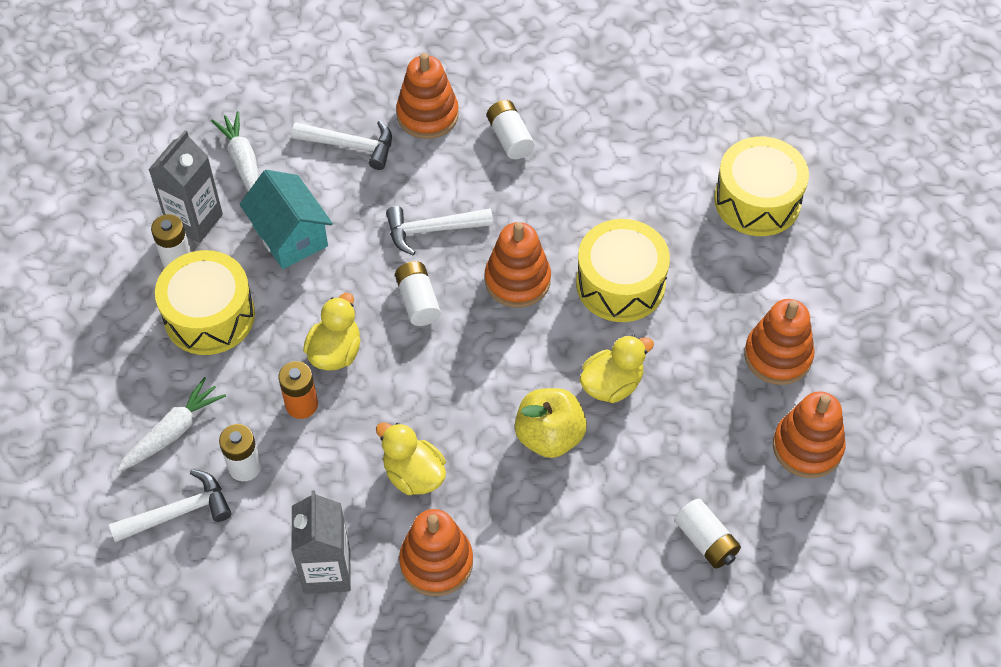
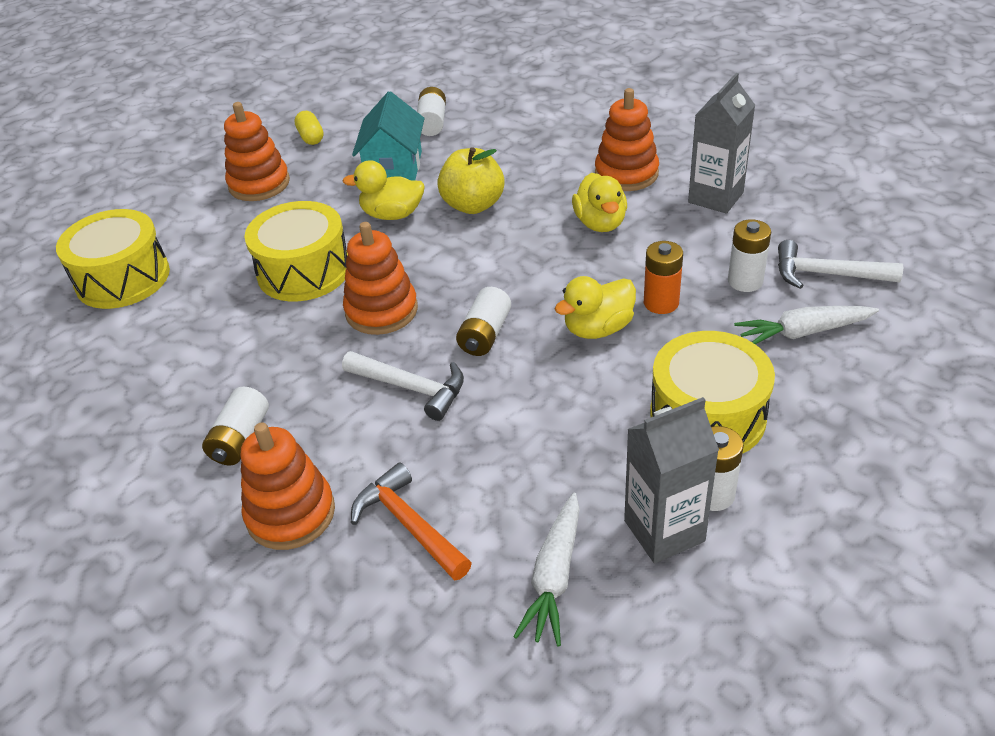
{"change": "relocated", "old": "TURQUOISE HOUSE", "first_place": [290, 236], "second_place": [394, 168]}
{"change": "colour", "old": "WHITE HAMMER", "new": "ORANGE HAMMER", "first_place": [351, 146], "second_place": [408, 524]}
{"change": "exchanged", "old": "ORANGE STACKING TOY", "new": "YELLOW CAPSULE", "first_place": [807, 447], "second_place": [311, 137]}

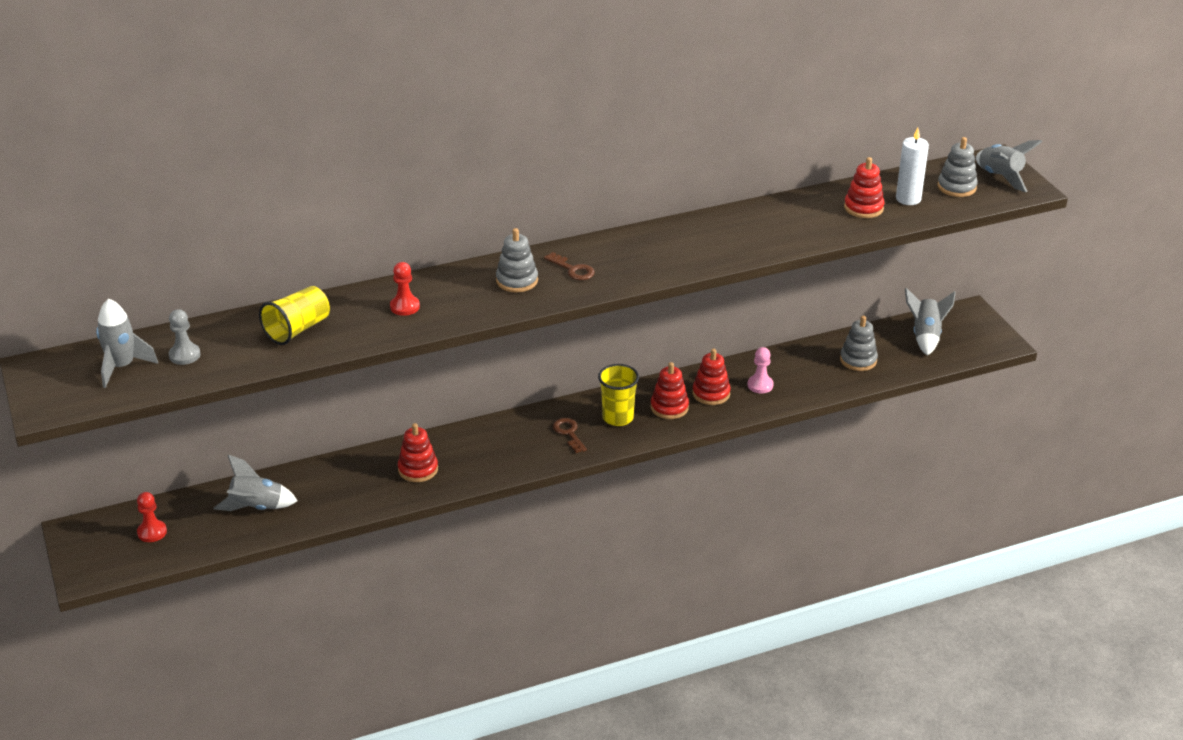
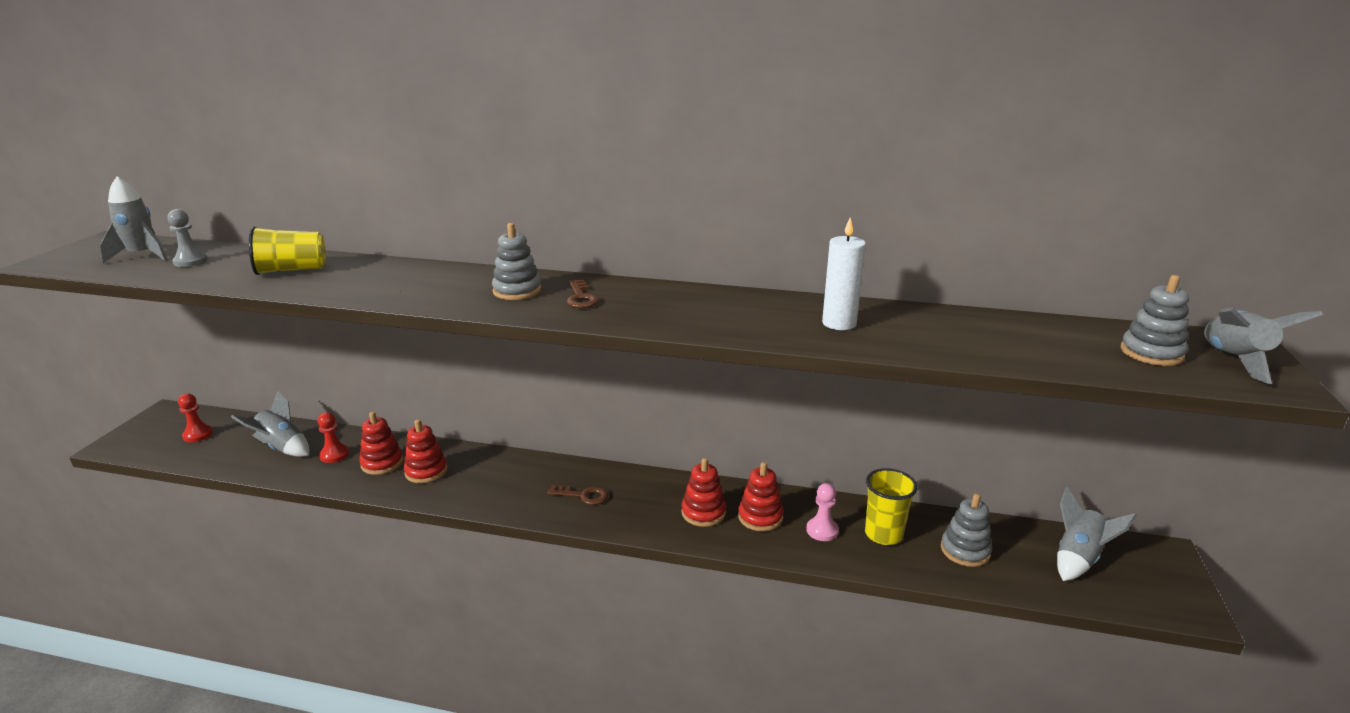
{"change": "relocated", "old": "RED PAWN", "first_place": [405, 307], "second_place": [334, 455]}
{"change": "spun", "old": "BROWN KEY", "first_place": [569, 433], "second_place": [583, 496], "degrees": 90}
{"change": "relocated", "old": "YELLOW CUP", "first_place": [618, 418], "second_place": [883, 534]}
{"change": "relocated", "old": "RED STACKING TOY", "first_place": [863, 208], "second_place": [382, 463]}
{"change": "relocated", "old": "WHITE CANDLE", "first_place": [908, 199], "second_place": [839, 323]}

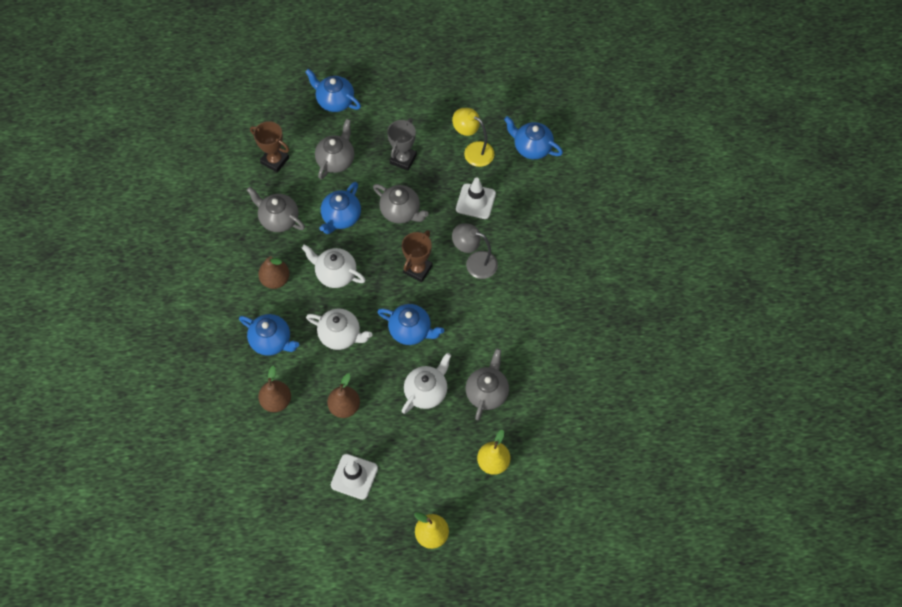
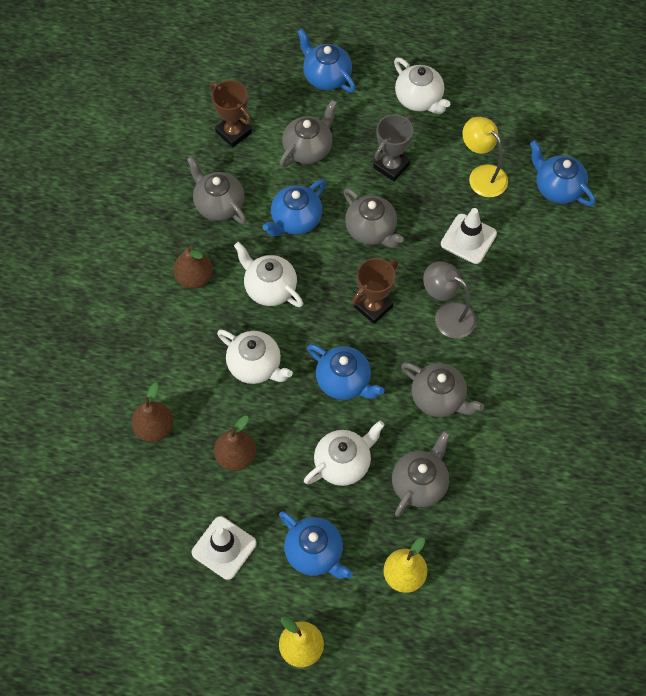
{"change": "relocated", "old": "BLUE TEAPOT", "first_place": [272, 341], "second_place": [315, 553]}
{"change": "appeared", "new": "WHITE TEAPOT", "second_place": [419, 99]}
{"change": "appeared", "new": "GREY TEAPOT", "second_place": [439, 398]}

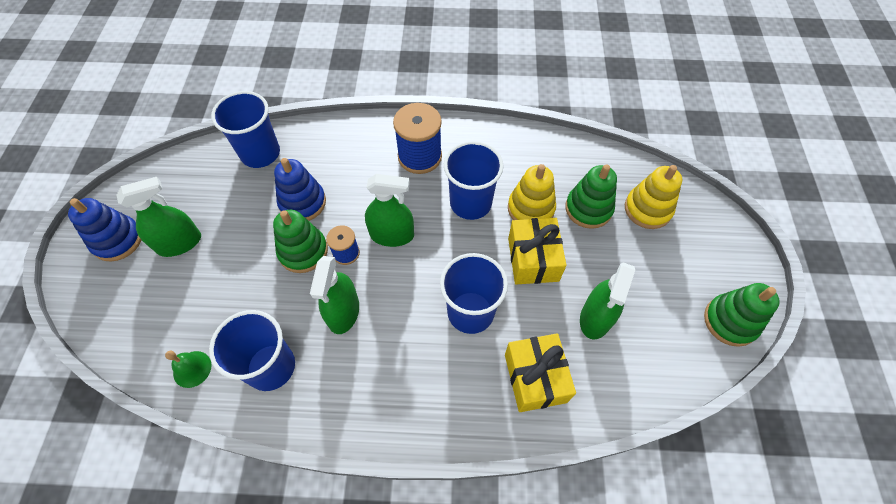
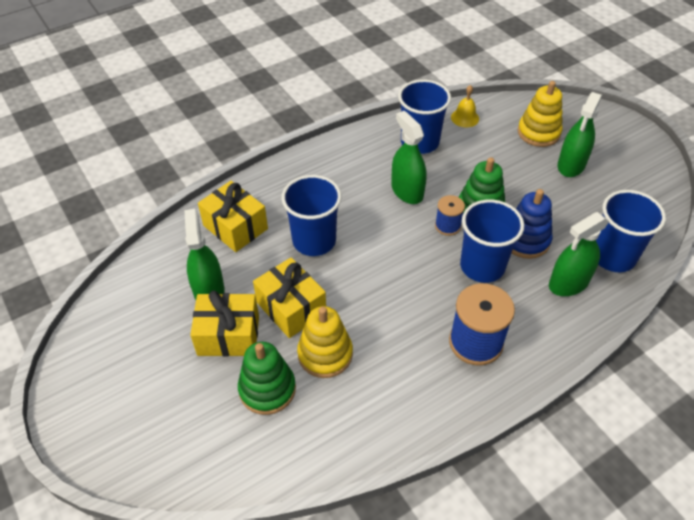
{"change": "missing", "old": "BLUE STACKING TOY", "first_place": [117, 240]}
{"change": "colour", "old": "GREEN BELL", "new": "YELLOW BELL", "first_place": [192, 369], "second_place": [465, 118]}
{"change": "relocated", "old": "GREEN SPRAY BOTTLE", "first_place": [392, 235], "second_place": [568, 283]}
{"change": "relocated", "old": "BLUE CUP", "first_place": [470, 203], "second_place": [482, 266]}
{"change": "relocated", "old": "YELLOW STACKING TOY", "first_place": [647, 209], "second_place": [538, 132]}
{"change": "missing", "old": "GREEN STACKING TOY", "first_place": [730, 321]}
{"change": "appeared", "new": "YELLOW GIFT", "second_place": [228, 335]}

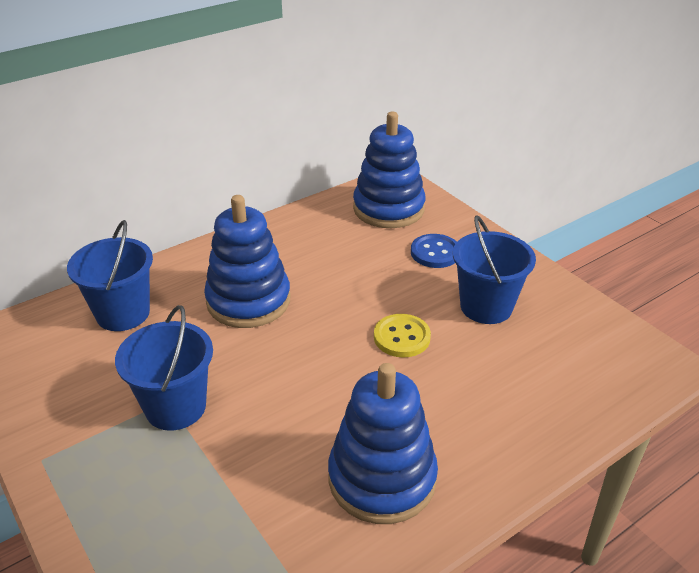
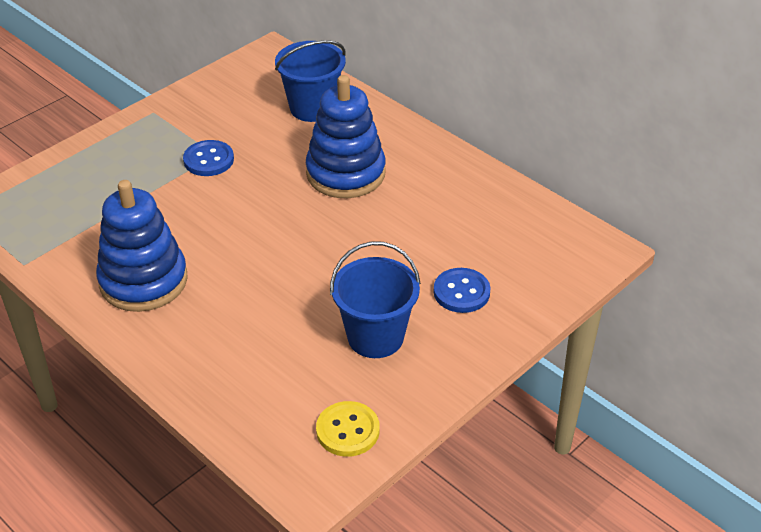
{"change": "exchanged", "old": "BLUE BUCKET", "new": "BLUE BUTTON", "first_place": [175, 407], "second_place": [208, 160]}
{"change": "missing", "old": "BLUE STACKING TOY", "first_place": [388, 209]}
{"change": "relocated", "old": "YELLOW BUTTON", "first_place": [402, 337], "second_place": [347, 430]}

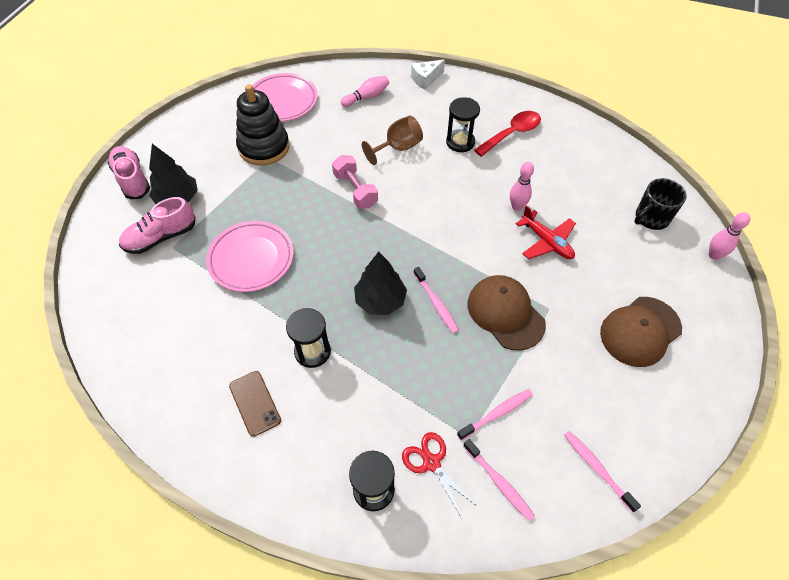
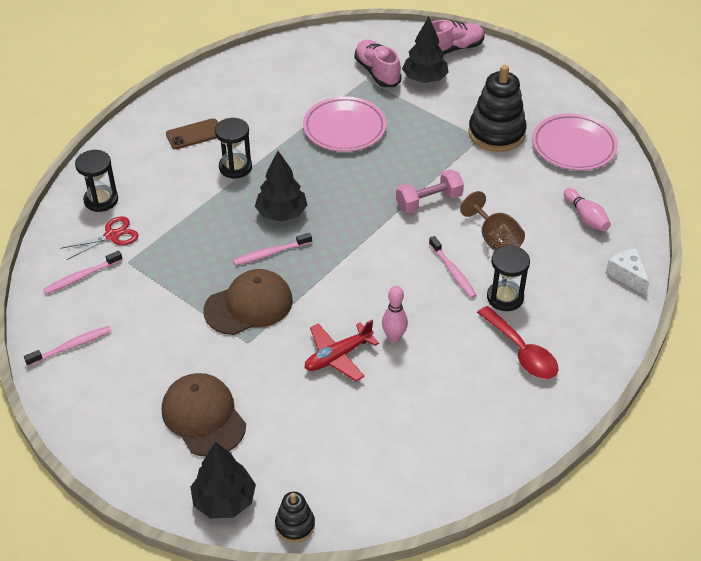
{"change": "relocated", "old": "PINK TOOTHBRUSH", "first_place": [497, 413], "second_place": [453, 272]}
{"change": "missing", "old": "BLACK MUG", "first_place": [651, 218]}
{"change": "exchanged", "old": "PINK BOWLING PIN", "new": "BLACK STACKING TOY", "first_place": [713, 255], "second_place": [295, 525]}
{"change": "appeared", "new": "BLACK TREE", "second_place": [224, 500]}

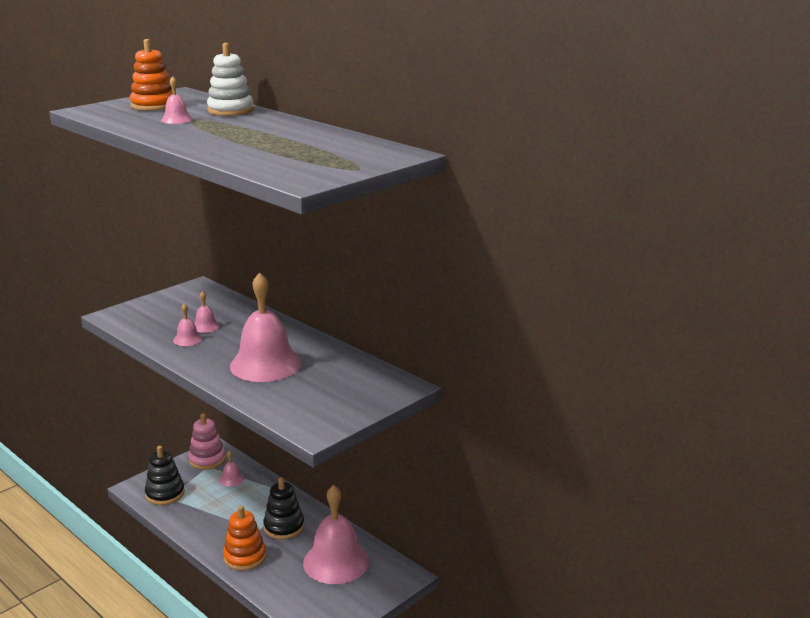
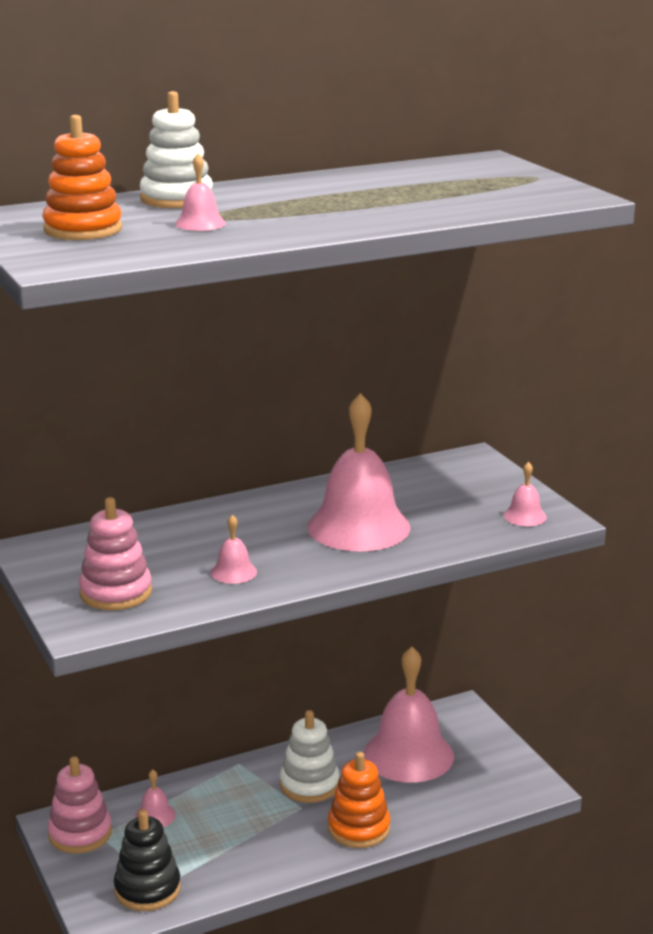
{"change": "relocated", "old": "PINK BELL", "first_place": [205, 326], "second_place": [525, 516]}
{"change": "colour", "old": "BLACK STACKING TOY", "new": "WHITE STACKING TOY", "first_place": [284, 527], "second_place": [309, 784]}
{"change": "appeared", "new": "PINK STACKING TOY", "second_place": [116, 592]}

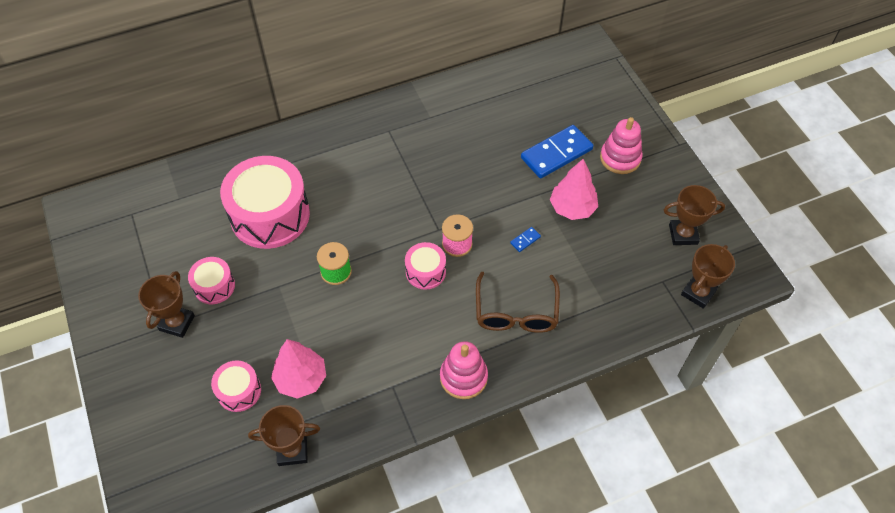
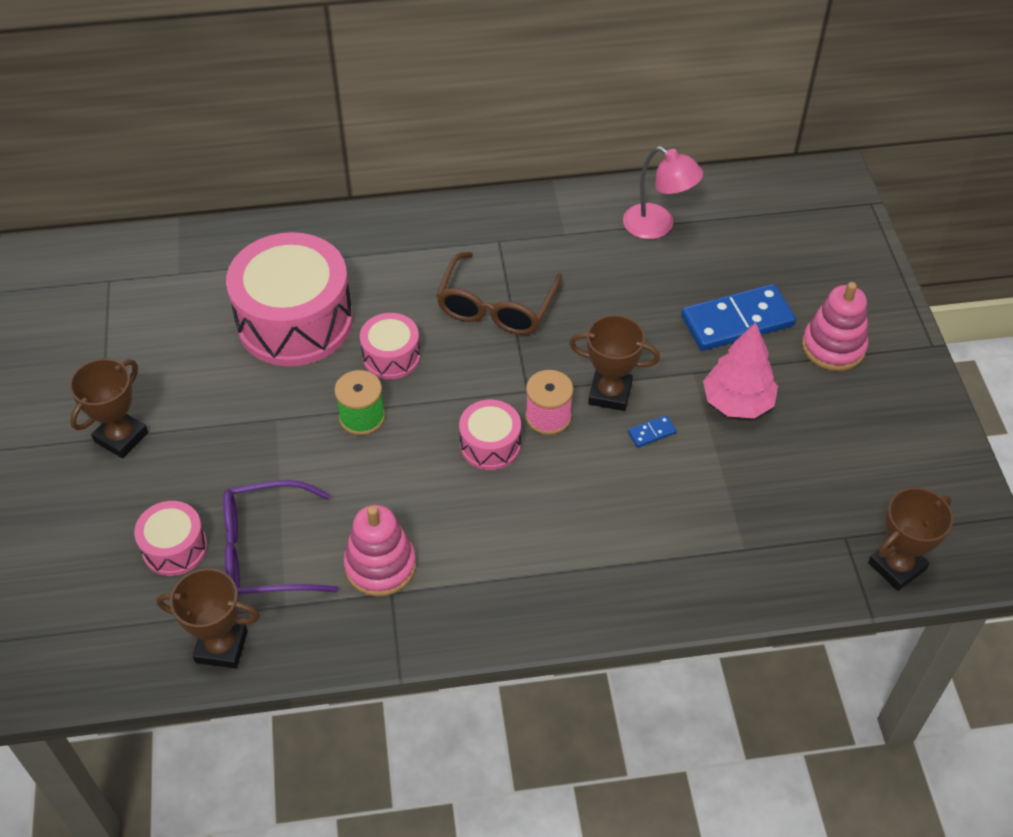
{"change": "relocated", "old": "PINK DRUM", "first_place": [214, 286], "second_place": [391, 356]}
{"change": "exchanged", "old": "PINK TREE", "new": "PURPLE GLASSES", "first_place": [301, 379], "second_place": [265, 552]}
{"change": "relocated", "old": "PINK STACKING TOY", "first_place": [463, 377], "second_place": [380, 566]}
{"change": "relocated", "old": "BROWN GLASSES", "first_place": [516, 313], "second_place": [496, 307]}
{"change": "relocated", "old": "BROWN TROPHY", "first_place": [683, 234], "second_place": [610, 393]}
{"change": "appeared", "new": "PINK LAMP", "second_place": [657, 226]}

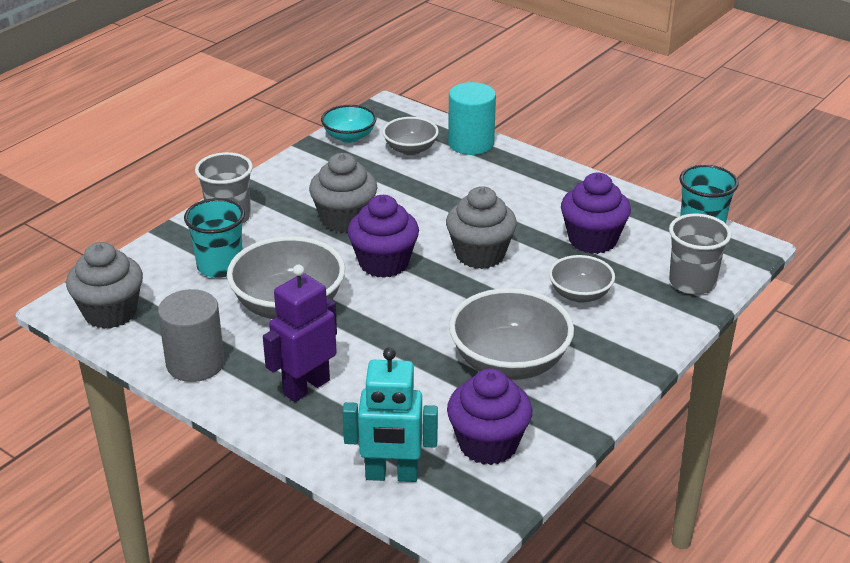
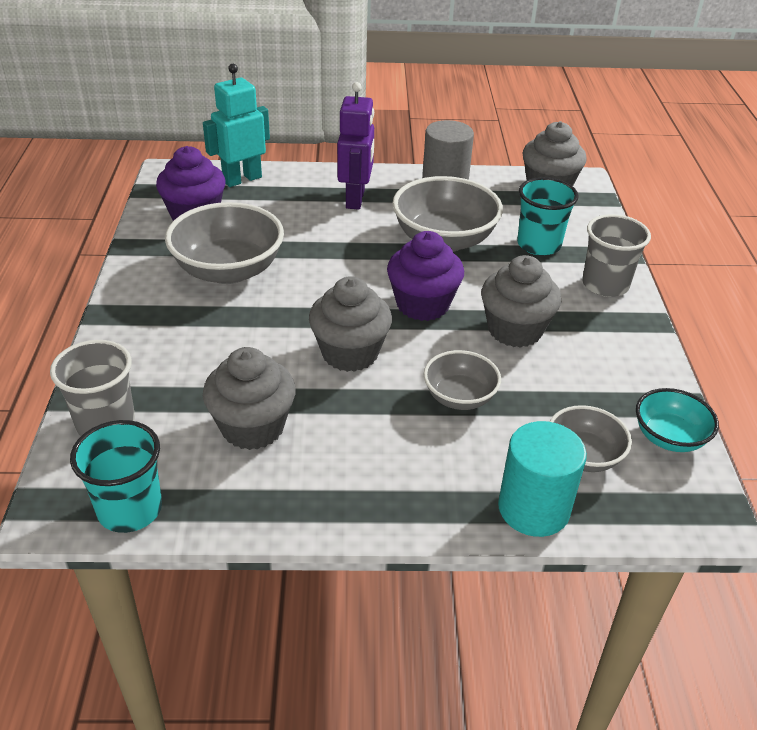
{"change": "relocated", "old": "GREY BOWL", "first_place": [580, 294], "second_place": [459, 397]}
{"change": "colour", "old": "PURPLE CUPCAKE", "new": "GREY CUPCAKE", "first_place": [592, 240], "second_place": [252, 427]}

